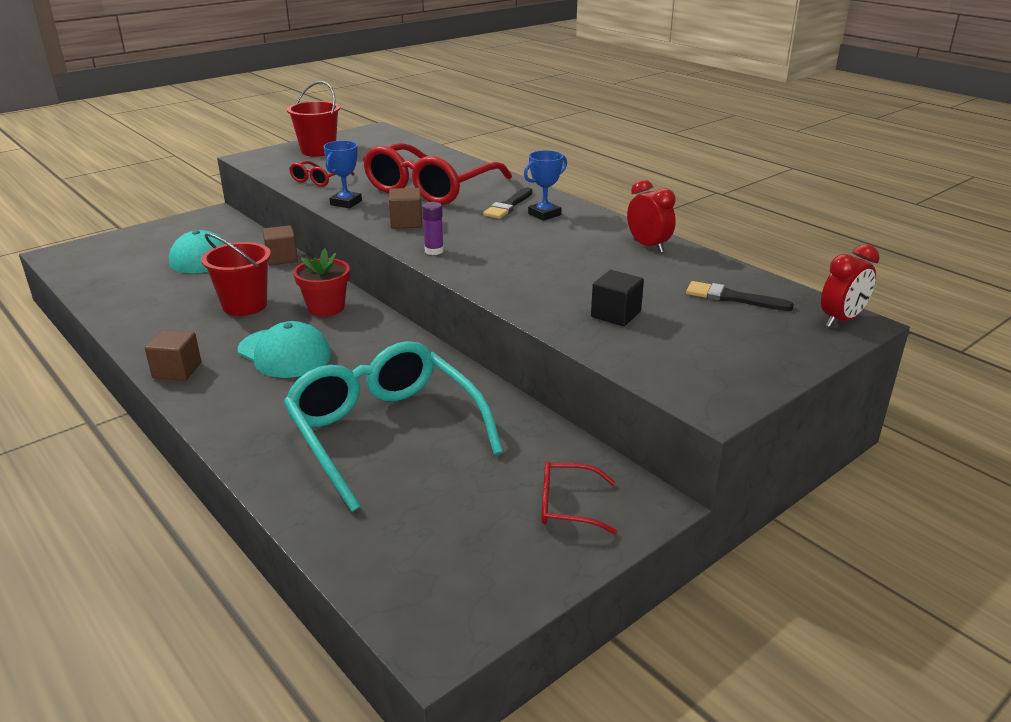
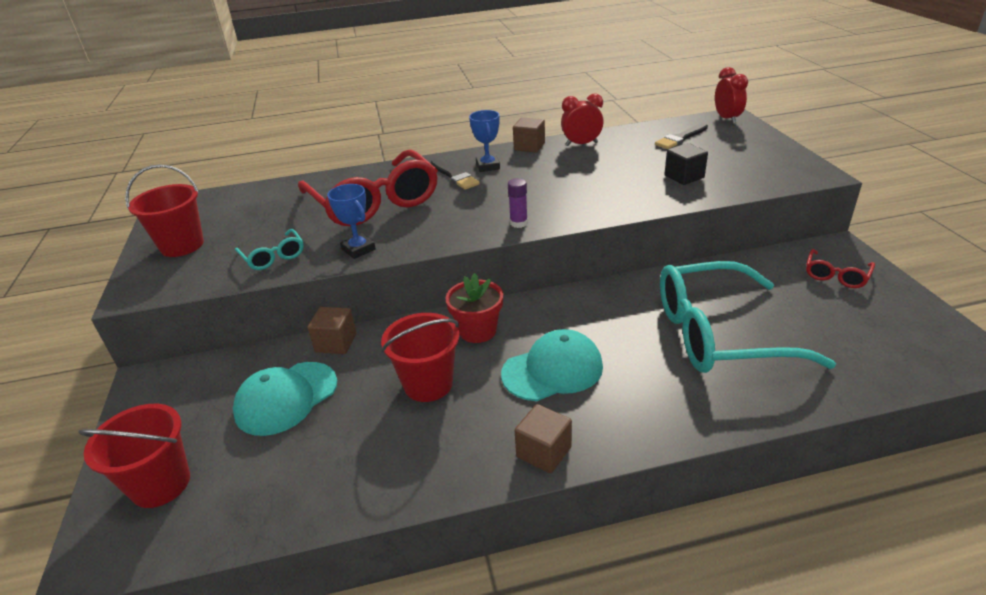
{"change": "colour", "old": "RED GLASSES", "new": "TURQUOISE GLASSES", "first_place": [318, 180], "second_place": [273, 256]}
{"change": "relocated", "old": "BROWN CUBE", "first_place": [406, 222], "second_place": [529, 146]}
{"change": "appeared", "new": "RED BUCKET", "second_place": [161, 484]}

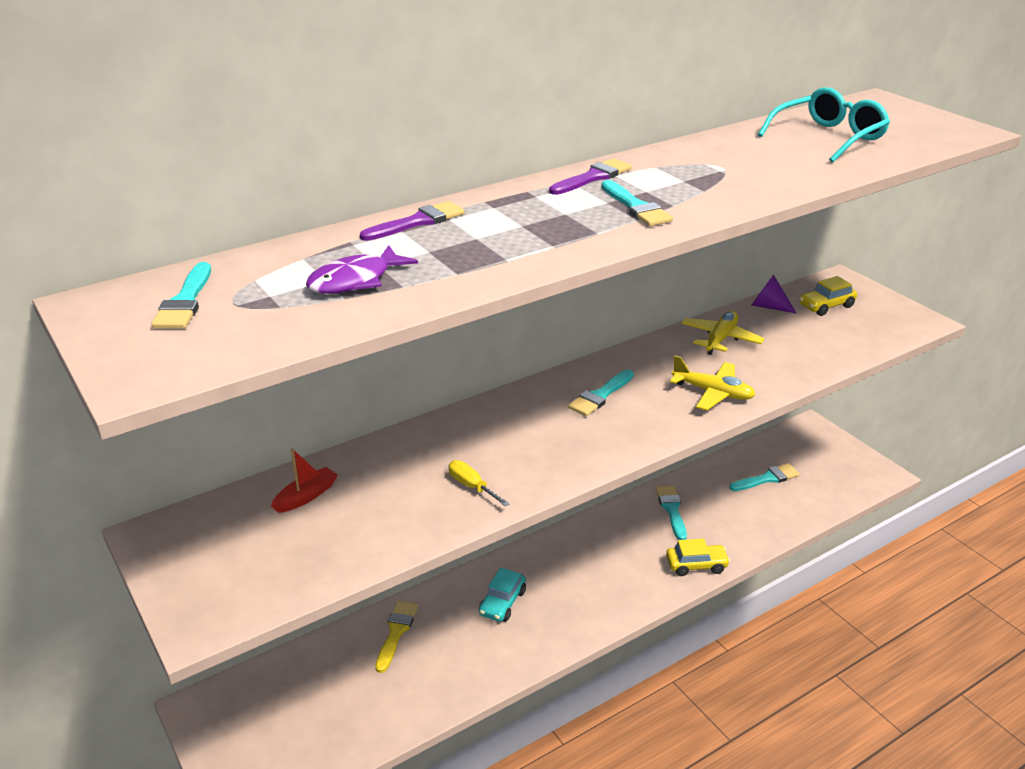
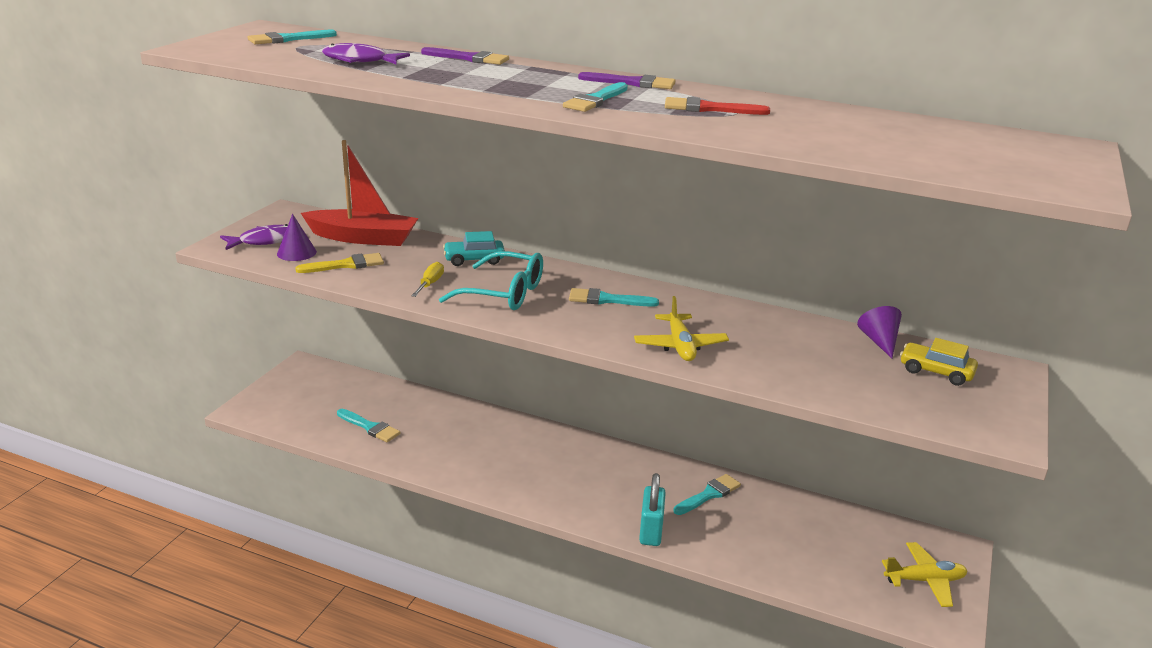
{"change": "size", "old": "RED BOAT", "first_place": [306, 496], "second_place": [363, 238], "factor": 2.07}
{"change": "relocated", "old": "YELLOW BRUSH", "first_place": [396, 632], "second_place": [346, 265]}
{"change": "relocated", "old": "TURQUOISE CAR", "first_place": [502, 603], "second_place": [474, 260]}
{"change": "exchanged", "old": "YELLOW CAR", "new": "TURQUOISE PADLOCK", "first_place": [696, 565], "second_place": [651, 531]}
{"change": "relocated", "old": "YELLOW PLANE", "first_place": [720, 339], "second_place": [924, 580]}
{"change": "relocated", "old": "TURQUOISE BRUSH", "first_place": [767, 478], "second_place": [370, 427]}
{"change": "relocated", "old": "TURQUOISE GLASSES", "first_place": [828, 137], "second_place": [504, 293]}
{"change": "appeared", "new": "PURPLE FISH", "second_place": [265, 241]}
{"change": "appeared", "new": "PURPLE CONE", "second_place": [296, 252]}
{"change": "appeared", "new": "RED BRUSH", "second_place": [709, 109]}

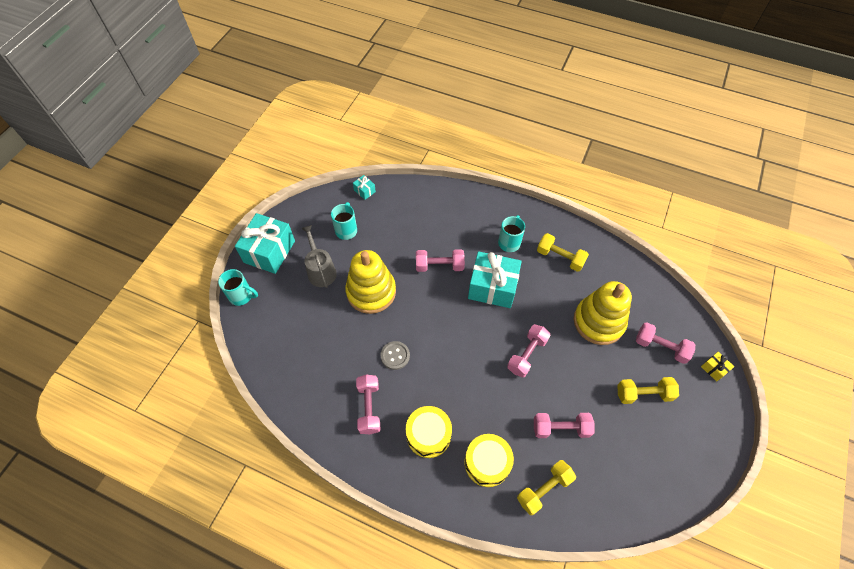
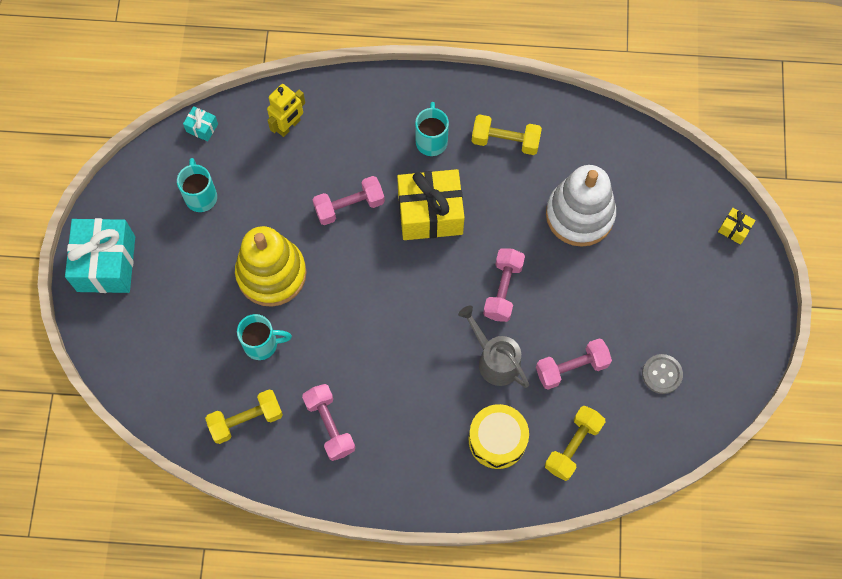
{"change": "relocated", "old": "TURQUOISE MUG", "first_place": [242, 296], "second_place": [262, 344]}
{"change": "relocated", "old": "GREY WATERING CAN", "first_place": [321, 270], "second_place": [494, 360]}
{"change": "relocated", "old": "GREY BUTTON", "first_place": [395, 356], "second_place": [662, 374]}
{"change": "missing", "old": "YELLOW DRUM", "first_place": [428, 435]}
{"change": "colour", "old": "TURQUOISE GIFT", "new": "YELLOW GIFT", "first_place": [492, 287], "second_place": [430, 213]}
{"change": "colour", "old": "YELLOW STACKING TOY", "new": "WHITE STACKING TOY", "first_place": [598, 322], "second_place": [579, 215]}
{"change": "relocated", "old": "YELLOW DUMBBELL", "first_place": [643, 394], "second_place": [246, 420]}
{"change": "missing", "old": "PINK DUMBBELL", "first_place": [660, 347]}
{"change": "appeared", "new": "YELLOW ROBOT", "second_place": [289, 126]}

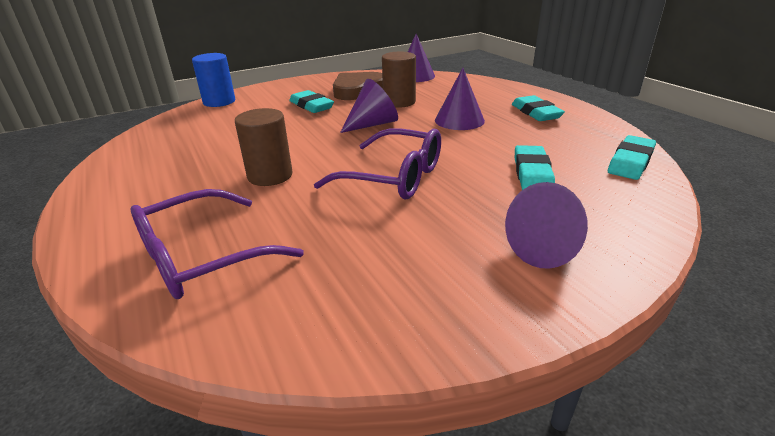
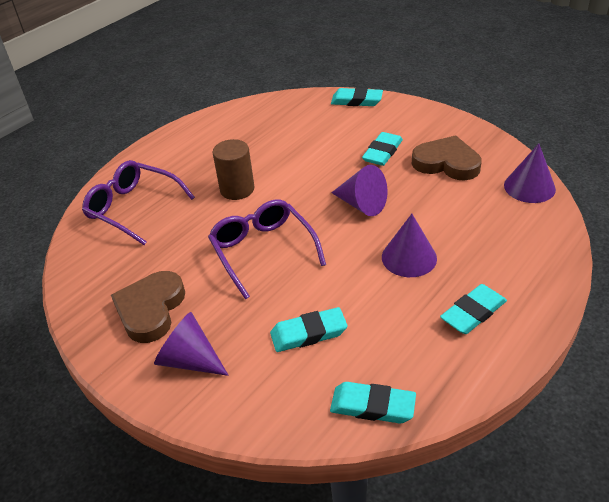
{"change": "exchanged", "old": "BLUE CYLINDER", "new": "TURQUOISE ERASER", "first_place": [219, 102], "second_place": [356, 101]}
{"change": "spun", "old": "PURPLE GLASSES", "first_place": [393, 177], "second_place": [263, 251], "degrees": 150}
{"change": "missing", "old": "BROWN CYLINDER", "first_place": [399, 102]}
{"change": "appeared", "new": "BROWN HEART", "second_place": [150, 309]}

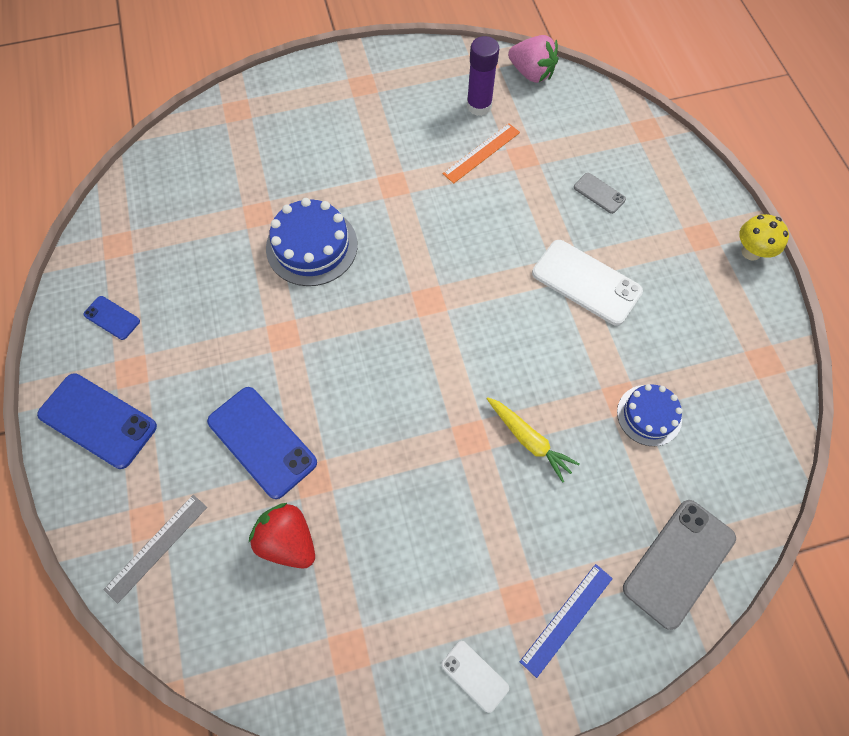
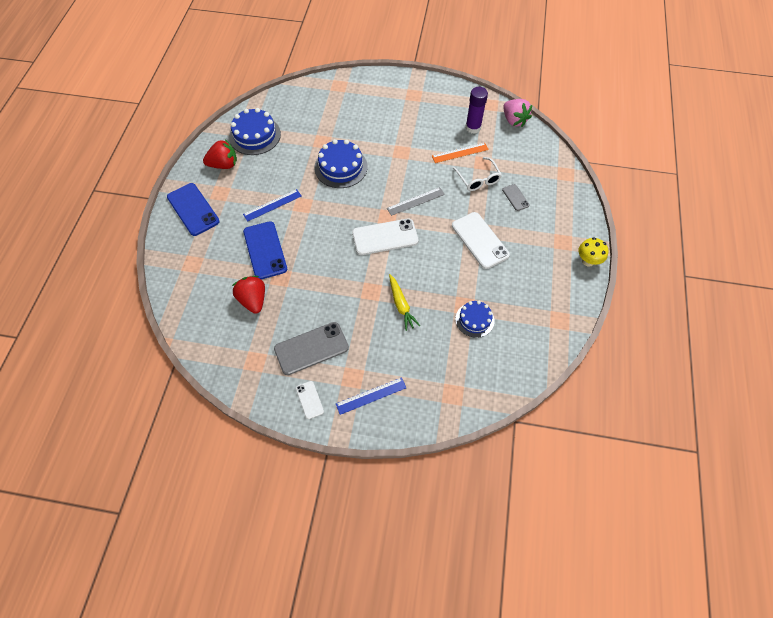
{"change": "exchanged", "old": "BLUE PHONE", "new": "RED STRAWBERRY", "first_place": [112, 318], "second_place": [224, 165]}
{"change": "relocated", "old": "GREY RULER", "first_place": [156, 547], "second_place": [415, 201]}
{"change": "relocated", "old": "GREY PHONE", "first_place": [679, 562], "second_place": [311, 348]}
{"change": "appeared", "new": "BLUE CAKE", "second_place": [255, 135]}
{"change": "appeared", "new": "BLUE RULER", "second_place": [272, 205]}
{"change": "appeared", "new": "WHITE PHONE", "second_place": [385, 237]}
{"change": "appeared", "new": "WHITE GLASSES", "second_place": [478, 179]}

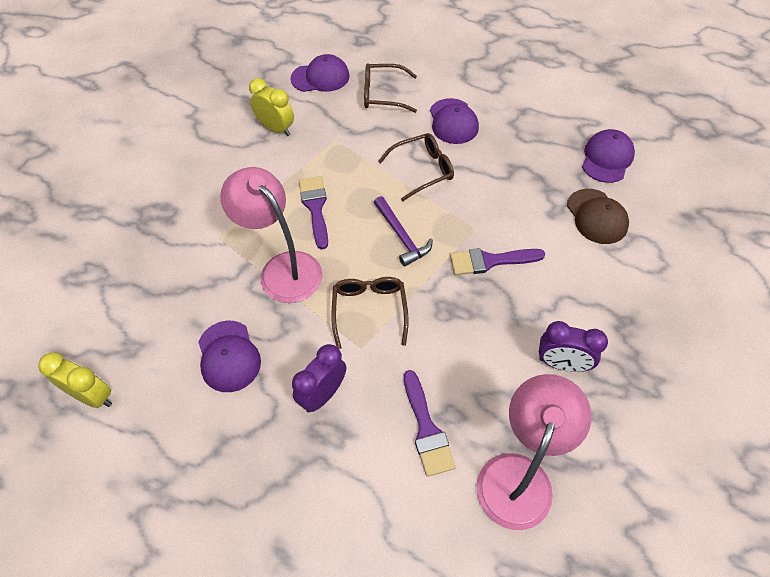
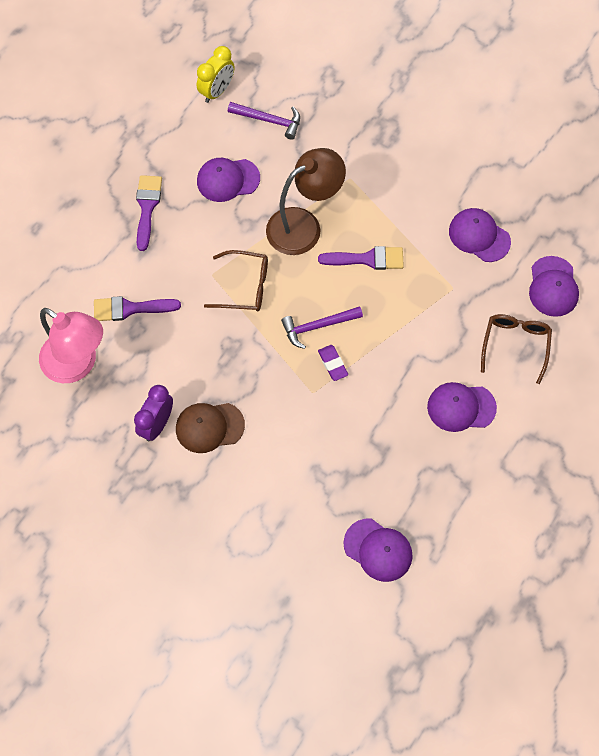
{"change": "colour", "old": "PINK LAMP", "new": "BROWN LAMP", "first_place": [283, 268], "second_place": [304, 225]}
{"change": "exchanged", "old": "YELLOW CLOCK", "new": "PURPLE CAP", "first_place": [276, 129], "second_place": [479, 236]}
{"change": "missing", "old": "PURPLE CLOCK", "first_place": [323, 394]}
{"change": "missing", "old": "BROWN GLASSES", "first_place": [422, 170]}
{"change": "relocated", "old": "PURPLE BRUSH", "first_place": [490, 261], "second_place": [147, 208]}
{"change": "relocated", "old": "BROWN CAP", "first_place": [596, 216], "second_place": [209, 427]}
{"change": "appeared", "new": "PURPLE HAMMER", "second_place": [269, 120]}
{"change": "appeared", "new": "PURPLE ERASER", "second_place": [332, 364]}

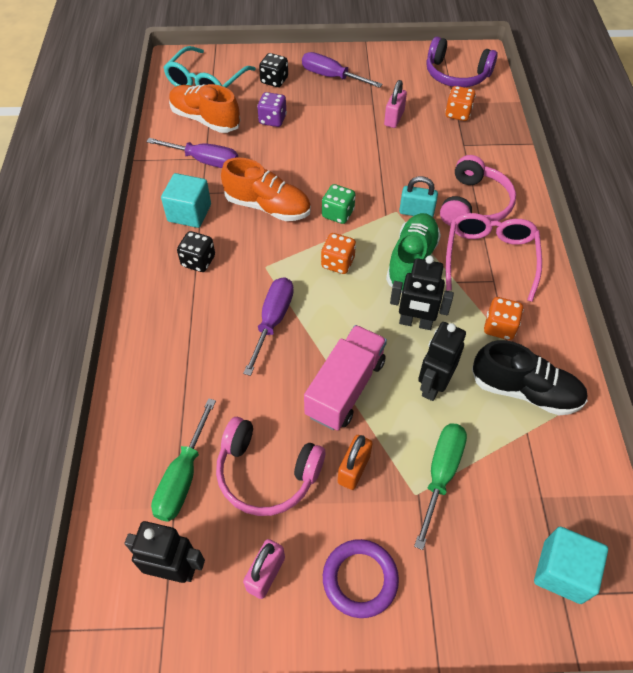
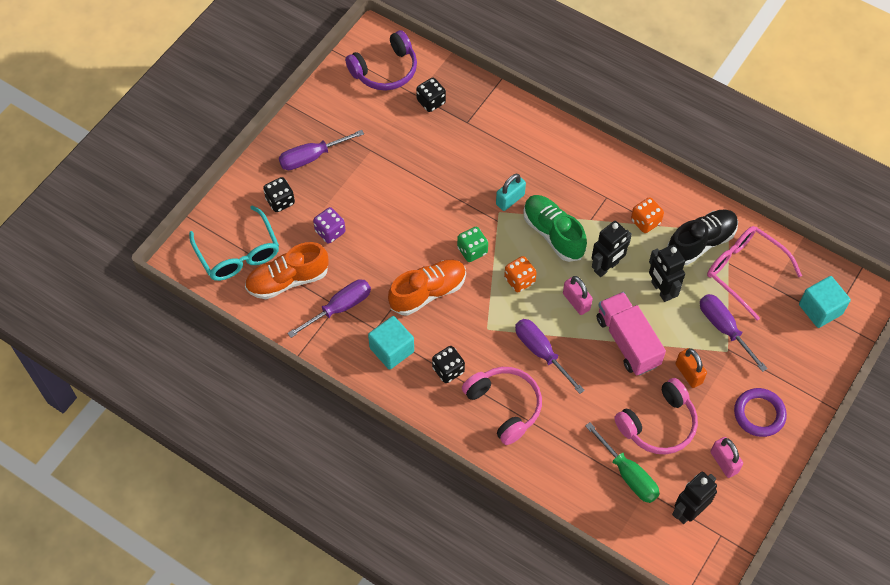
{"change": "relocated", "old": "PINK PADLOCK", "first_place": [394, 118], "second_place": [576, 301]}
{"change": "colour", "old": "GREEN SCREWDRIVER", "new": "PURPLE SCREWDRIVER", "first_place": [440, 475], "second_place": [724, 329]}
{"change": "relocated", "old": "PINK HEADPHONES", "first_place": [474, 204], "second_place": [504, 406]}
{"change": "colour", "old": "ORANGE DICE", "new": "BLACK DICE", "first_place": [458, 114], "second_place": [431, 102]}
{"change": "relocated", "old": "PINK GLASSES", "first_place": [489, 258], "second_place": [744, 271]}

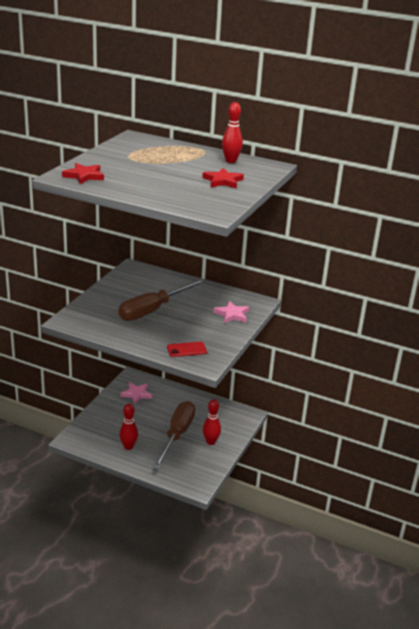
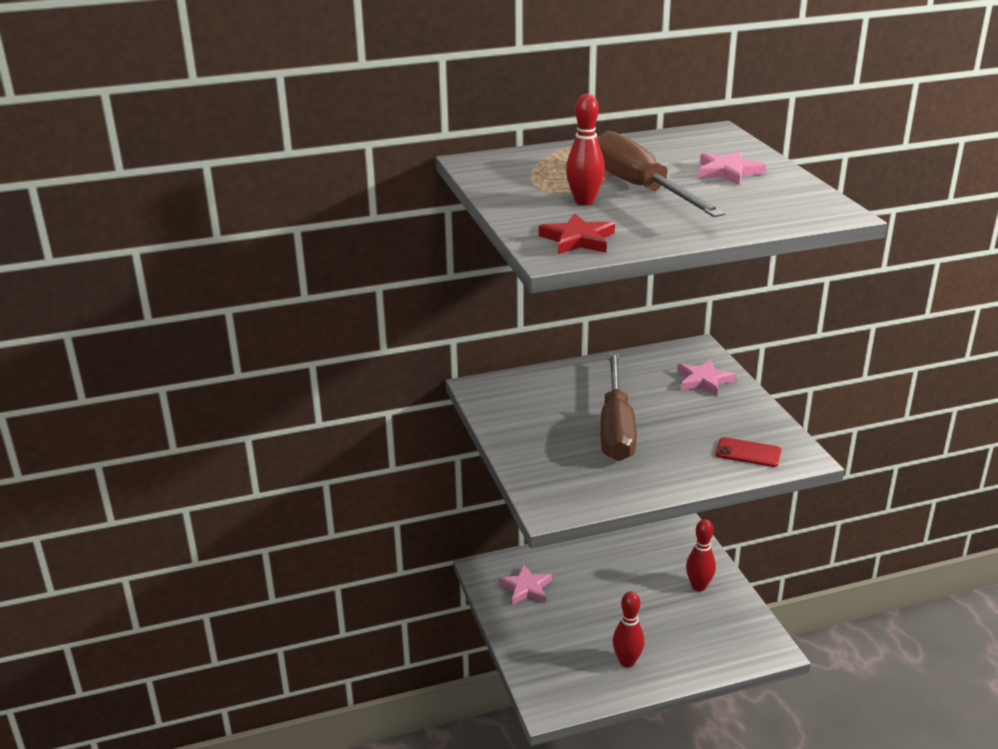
{"change": "relocated", "old": "BROWN SCREWDRIVER", "first_place": [177, 435], "second_place": [640, 189]}
{"change": "spun", "old": "RED PHONE", "first_place": [186, 349], "second_place": [748, 453], "degrees": 75}
{"change": "colour", "old": "RED STAR", "new": "PINK STAR", "first_place": [223, 181], "second_place": [728, 172]}
{"change": "relocated", "old": "RED BOWLING PIN", "first_place": [230, 161], "second_place": [584, 201]}

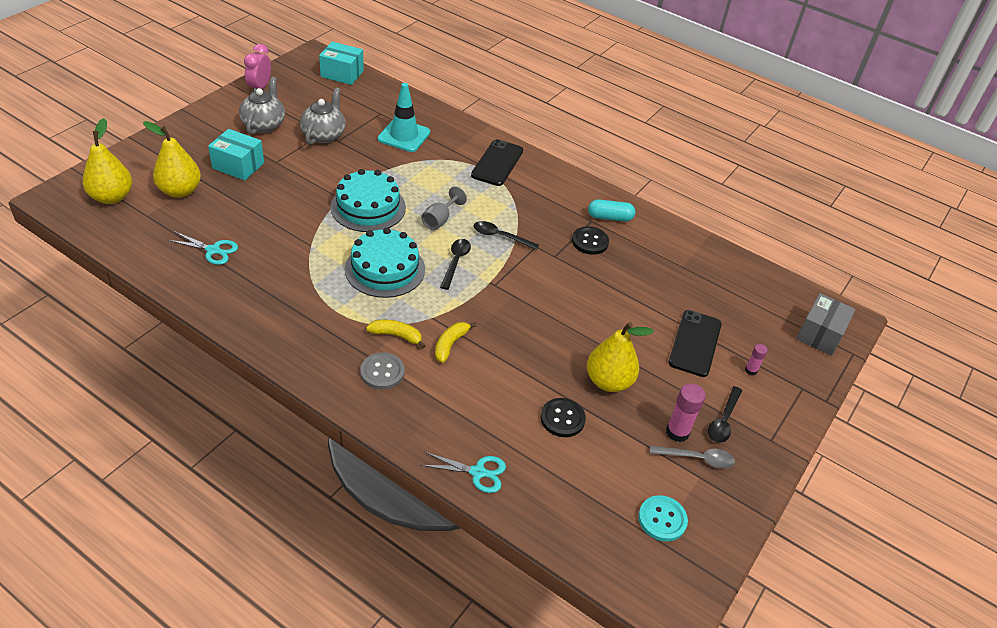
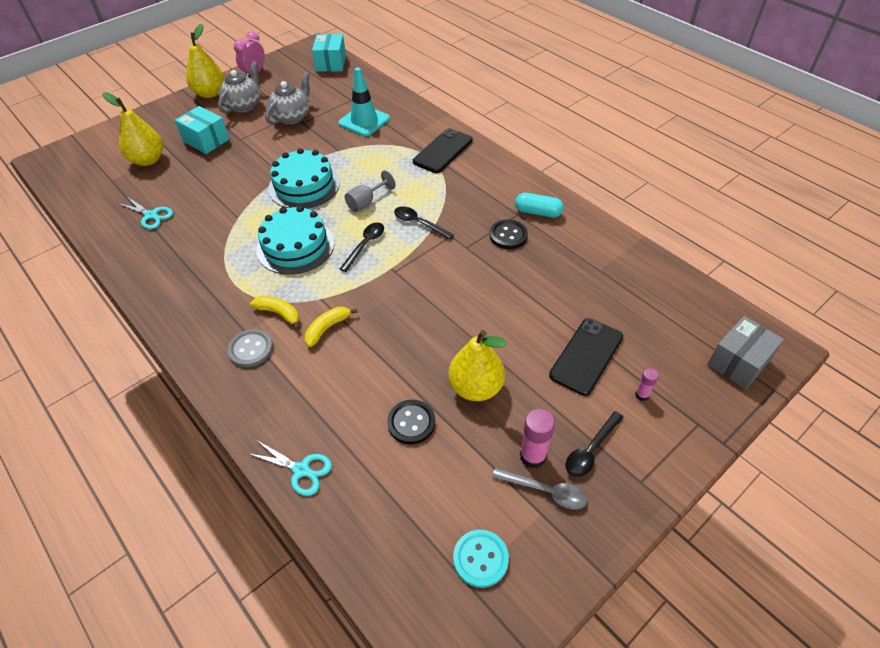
{"change": "relocated", "old": "YELLOW PEAR", "first_place": [112, 197], "second_place": [210, 93]}
{"change": "spun", "old": "TURQUOISE BOX", "first_place": [342, 74], "second_place": [331, 63], "degrees": 60}

